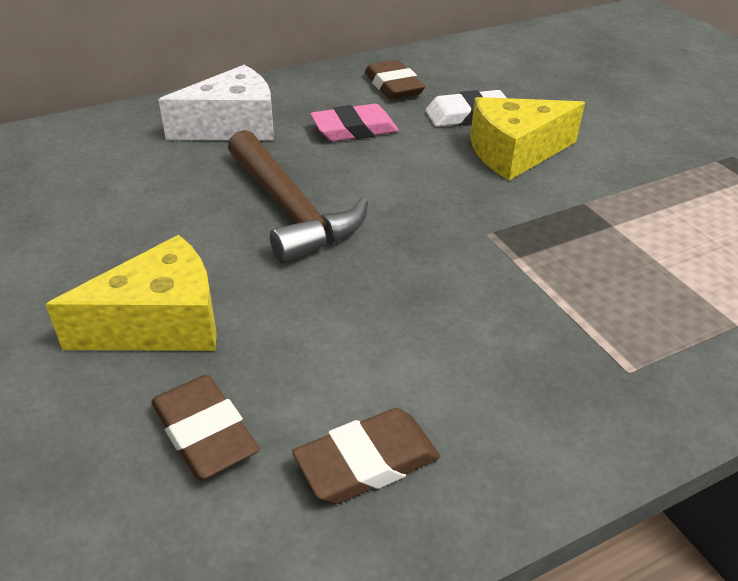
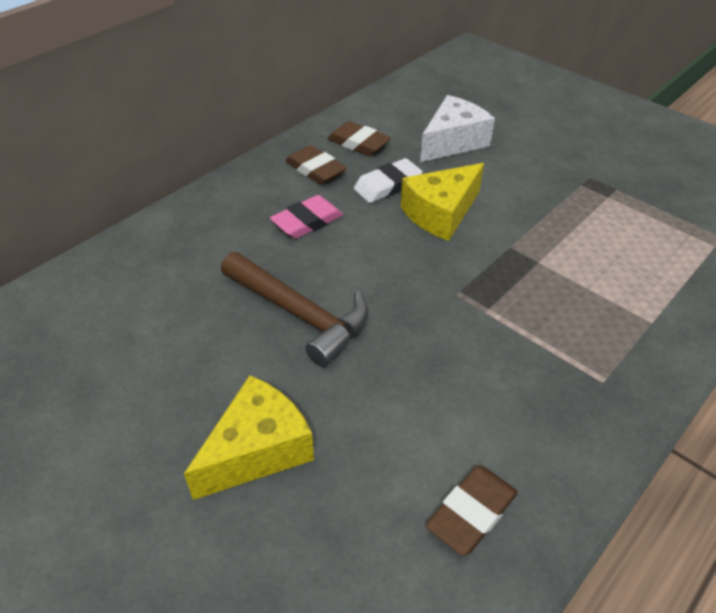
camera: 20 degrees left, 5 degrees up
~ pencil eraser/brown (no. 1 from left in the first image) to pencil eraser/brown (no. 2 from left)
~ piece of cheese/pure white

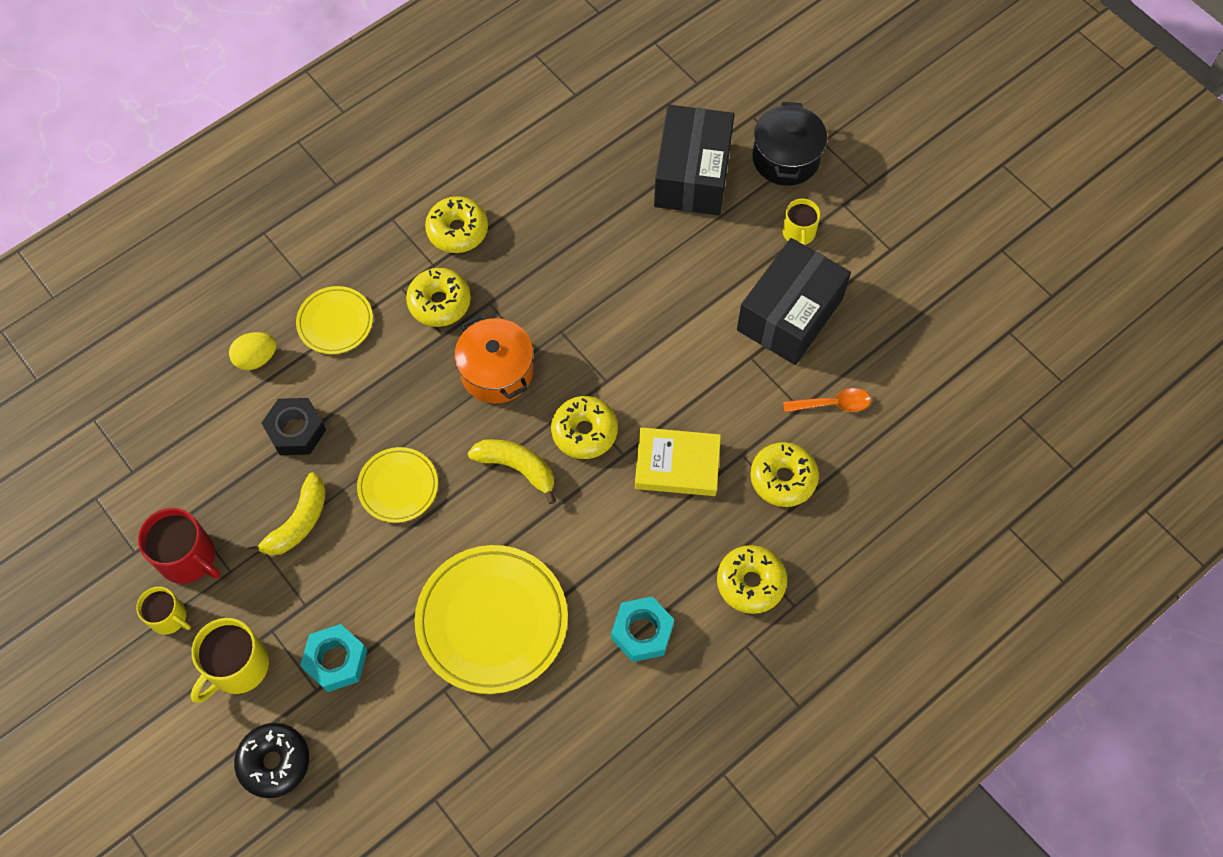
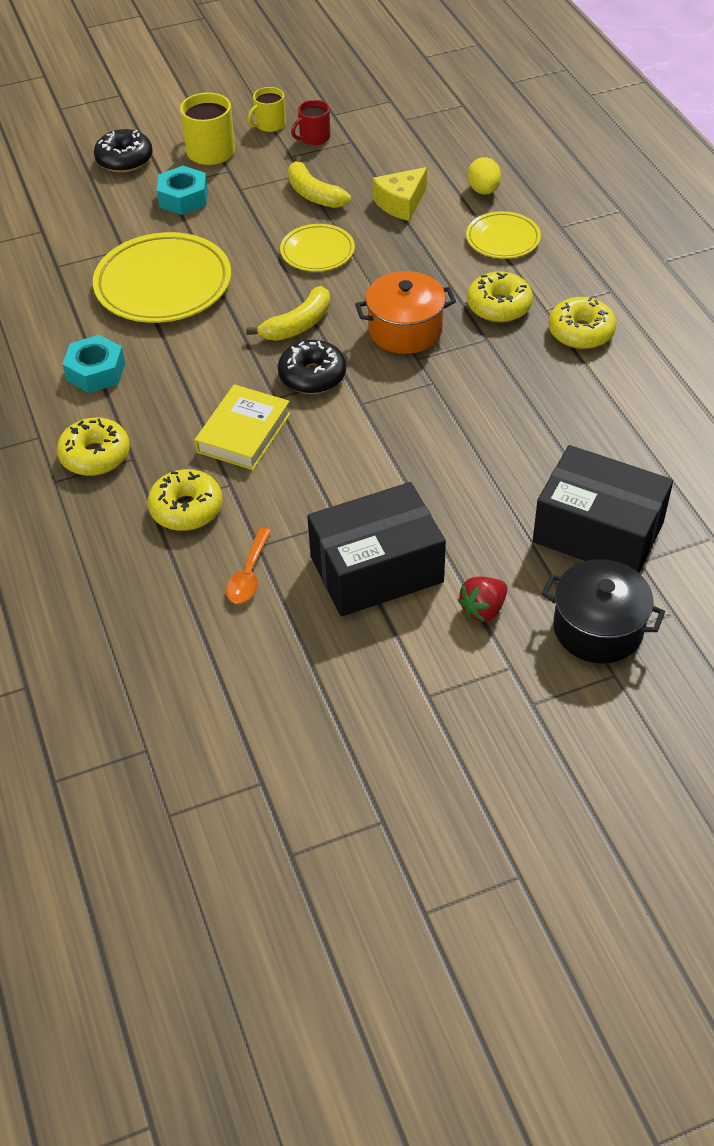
camera: 110 degrees right, 15 degrees down
~ tea mug/red x0.64
~ hex nut/ebony to piece of cheese/yellow
~ doughnut/yellow (no. 3 from left) to doughnut/ebony (no. 2 from left)
~ box/ebony (no. 2 from left in the first image) 75 degrees counterclockwise
~ tea mug/yellow (no. 3 from left) to toy strawberry/red

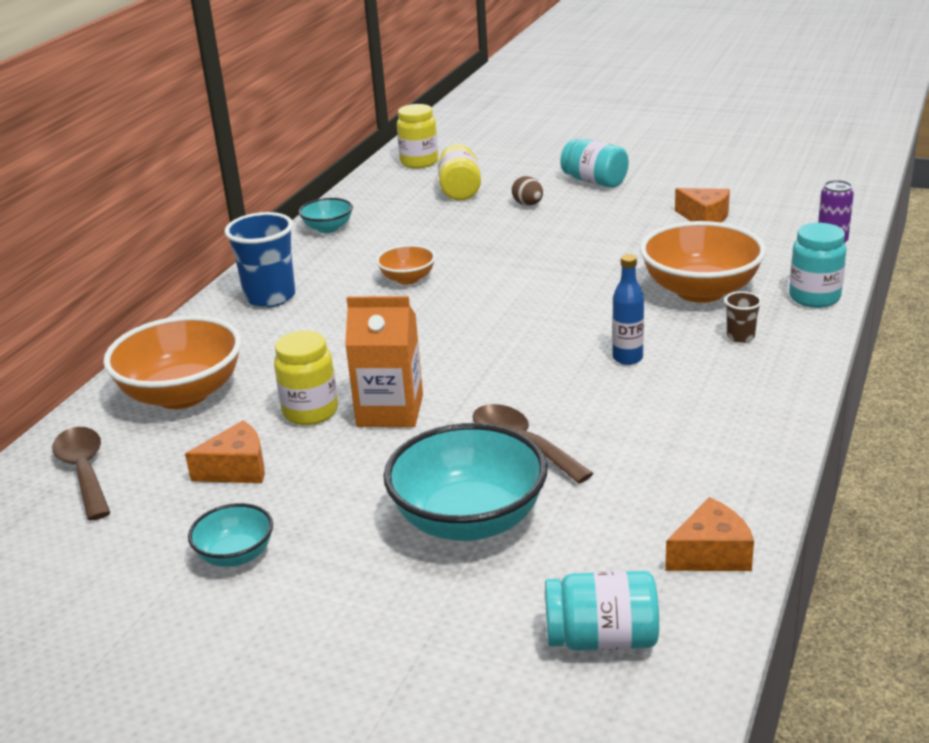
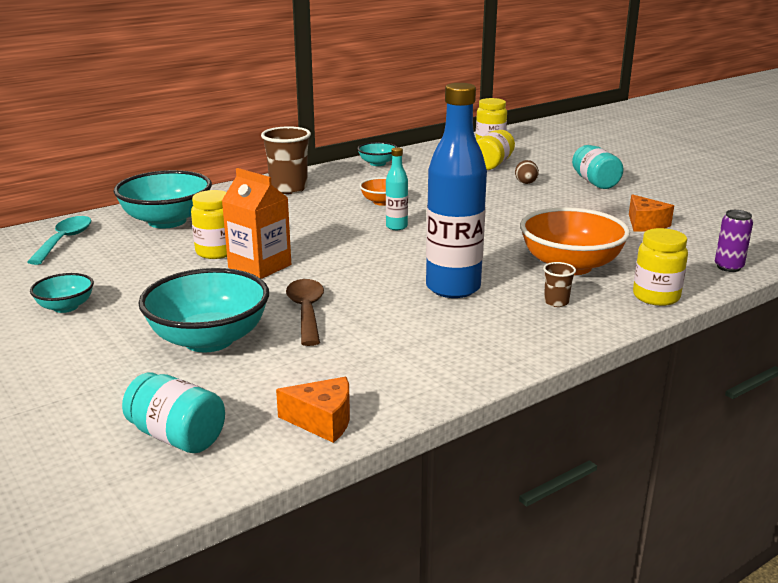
camera: 30 degrees right, 5 degrees down
~ teaspoon/brown (no. 1 from left) to teaspoon/aqua
~ serving bowl/bright orange (no. 1 from left) to serving bowl/aqua (no. 2 from left)
- piece of cheese/bright orange (no. 1 from left)
~ cup/cobalt to cup/brown (no. 1 from left)
~ bottle/cobalt x2.15
~ jar/aqua (no. 3 from left) to jar/yellow (no. 4 from left)
+ bottle/aqua

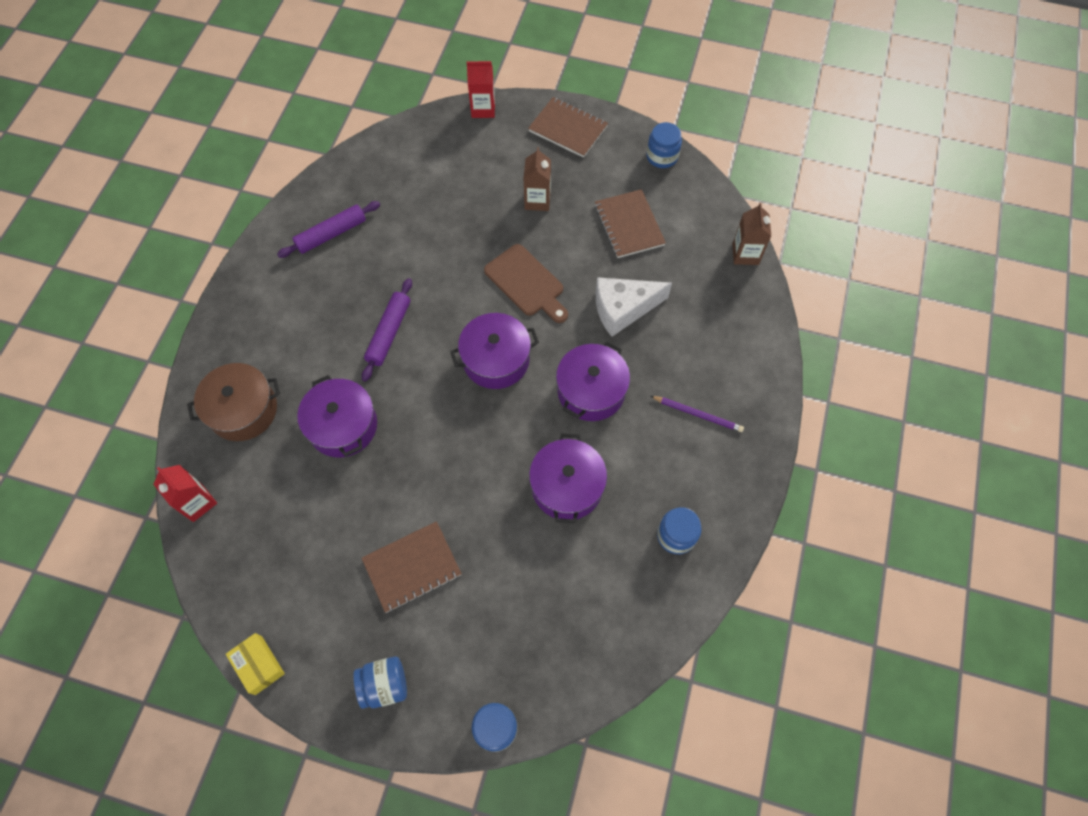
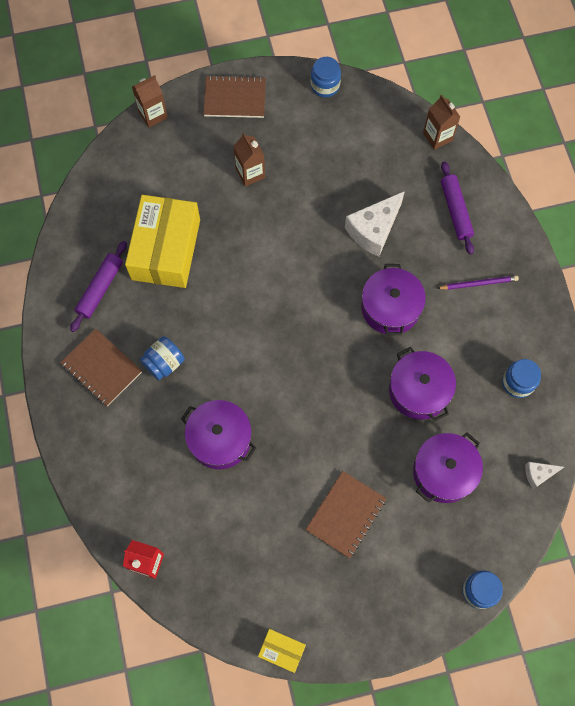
camera: 30 degrees left, 5 degrees up
- pot/brown
~ jar/cobalt (no. 1 from left)
~ dough roller/purple (no. 2 from left)
~ pot/purple (no. 2 from left in the first image) to pot/purple (no. 4 from left)
~ carton/red (no. 2 from left) to carton/brown (no. 1 from left)
- cutting board/brown
~ notebook/brown (no. 3 from left in the first image) to notebook/brown (no. 1 from left)
+ box/yellow (no. 1 from left)
+ piece of cheese/pure white (no. 2 from left)

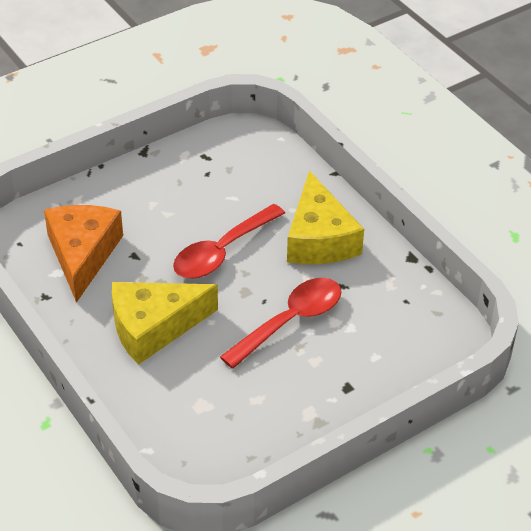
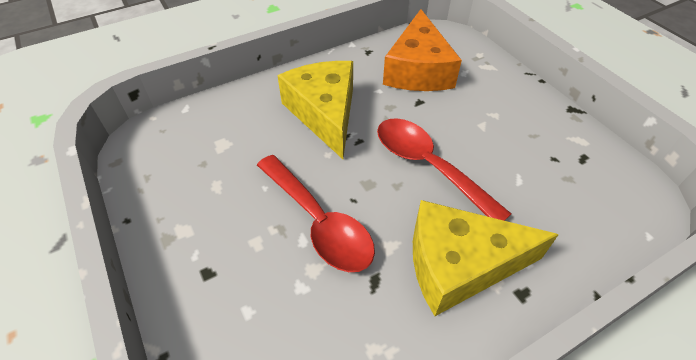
camera: 95 degrees right, 5 degrees up
~ piece of cheese/bright orange 90 degrees clockwise

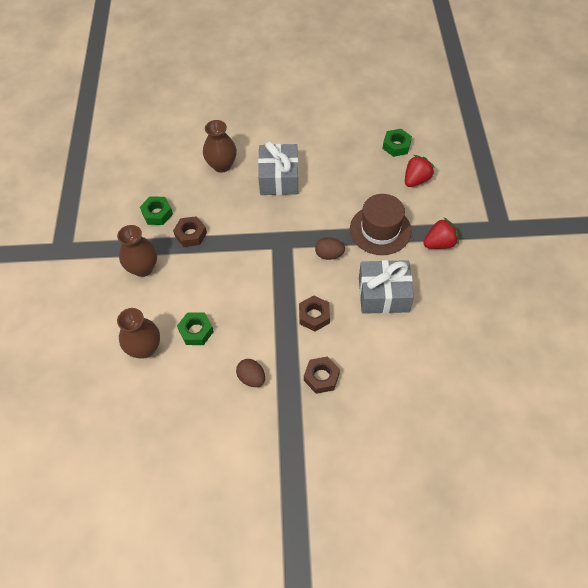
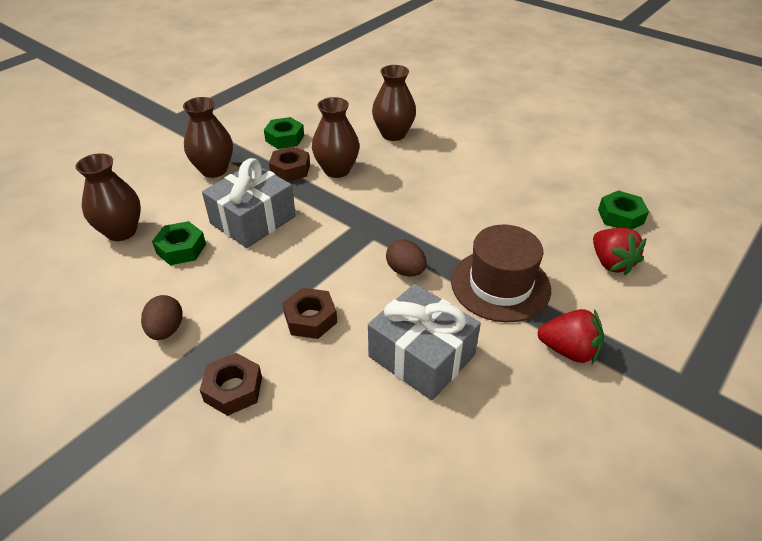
camera: 40 degrees right, 15 degrees down
~ wrapped gift/ash-grey (no. 1 from left)
~ toy strawberry/red (no. 1 from left in the first image) 75 degrees clockwise
+ tall vase/brown (no. 3 from left)

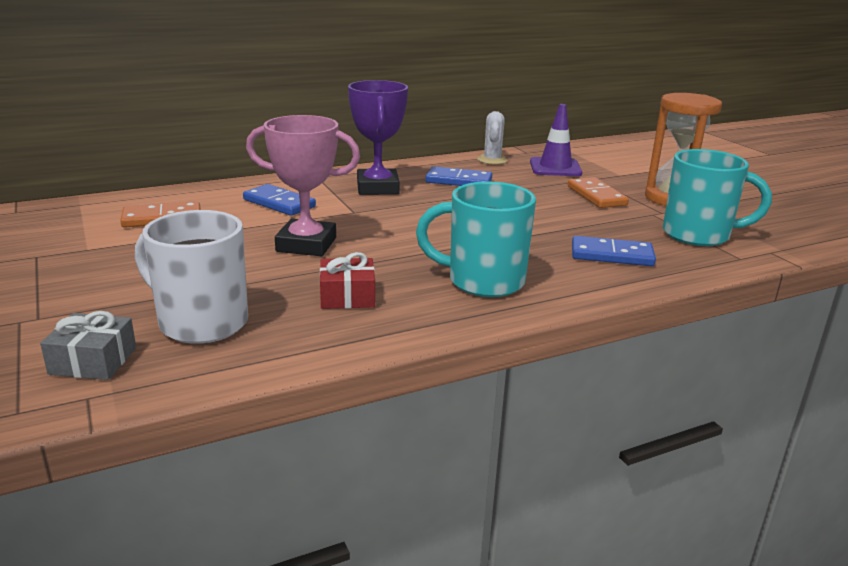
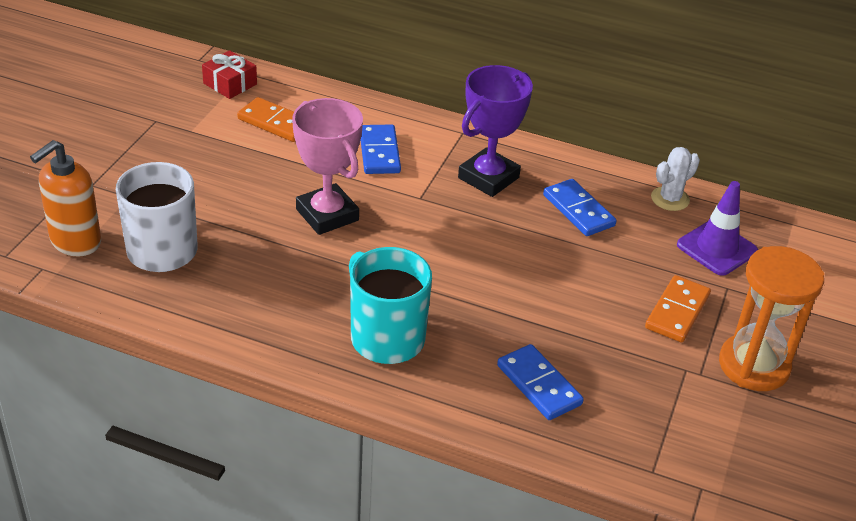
camera: 45 degrees right, 15 degrees up
~ wrapped gift/ash-grey to soap dispenser/bright orange
~ wrapped gift/red
- tea mug/aqua (no. 2 from left)

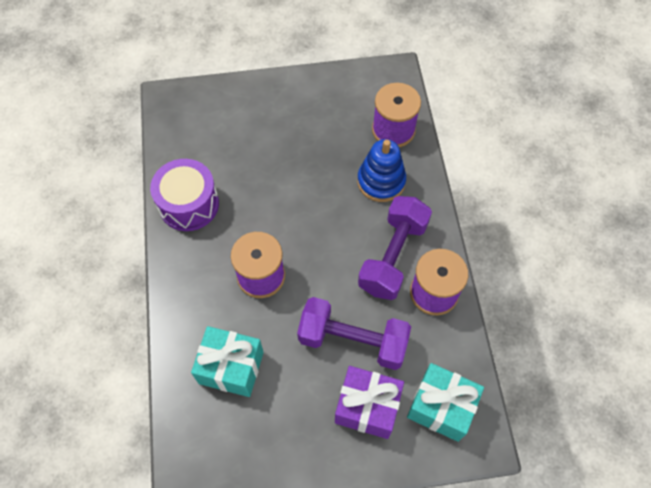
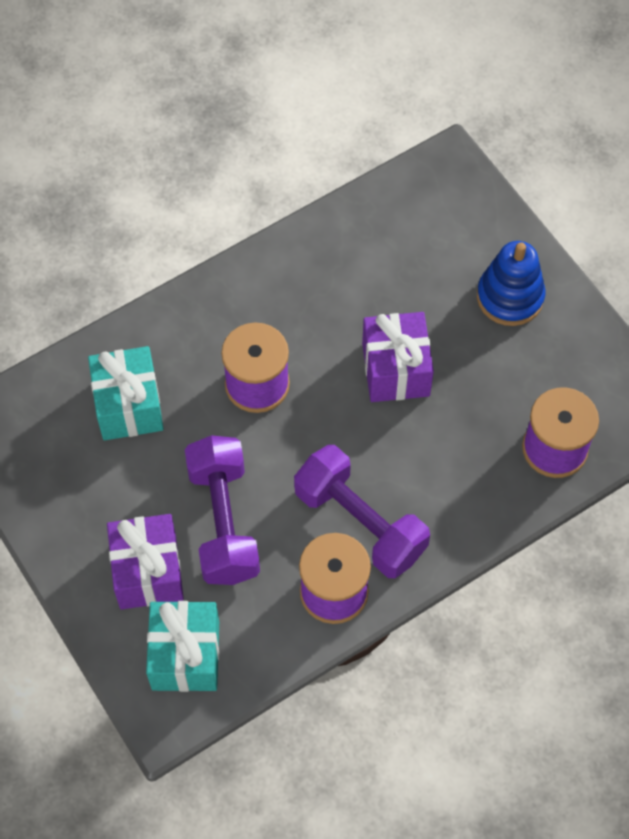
camera: 65 degrees right, 0 degrees up
- snare drum/purple
~ stacking toy/cobalt
~ dumbbell/purple (no. 2 from left) 45 degrees clockwise
+ wrapped gift/purple (no. 2 from left)

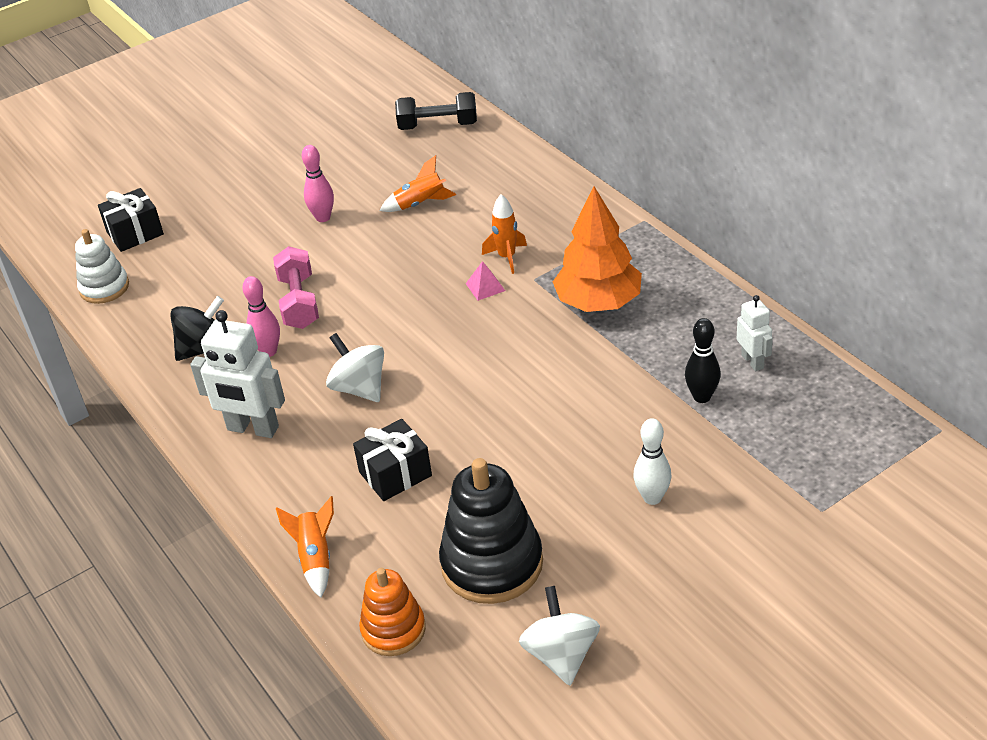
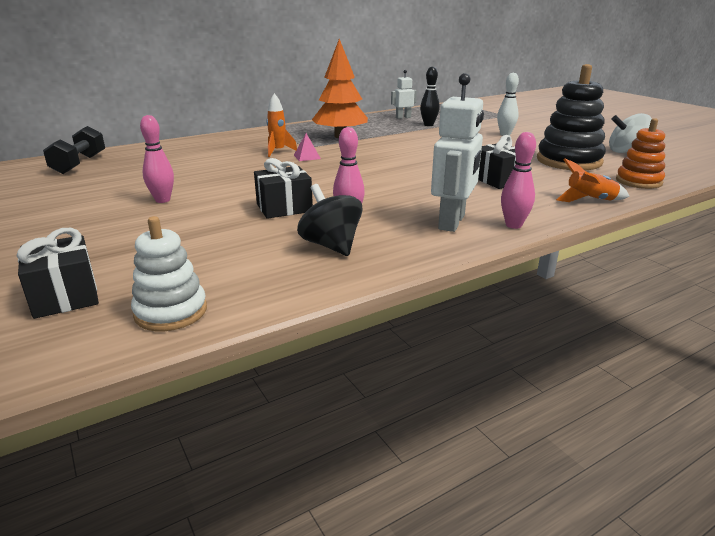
camera: 90 degrees left, 15 degrees down
~ dumbbell/rose-pink to wrapped gift/ebony (no. 2 from left)
- spinning top/pure white (no. 1 from left)
- rocket/bright orange (no. 2 from left)
+ skittle/rose-pink (no. 3 from left)

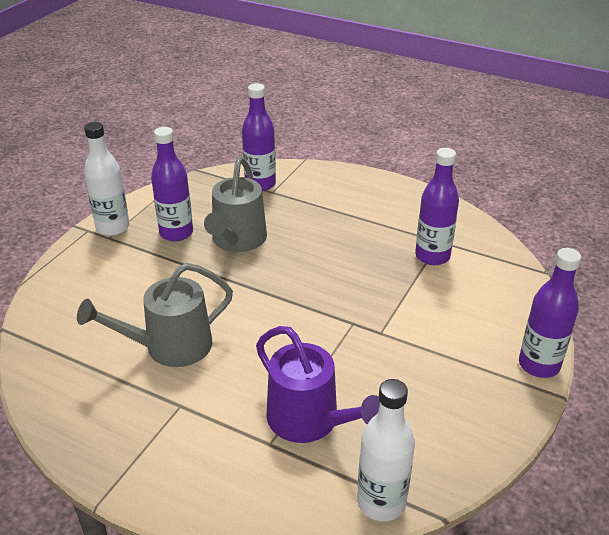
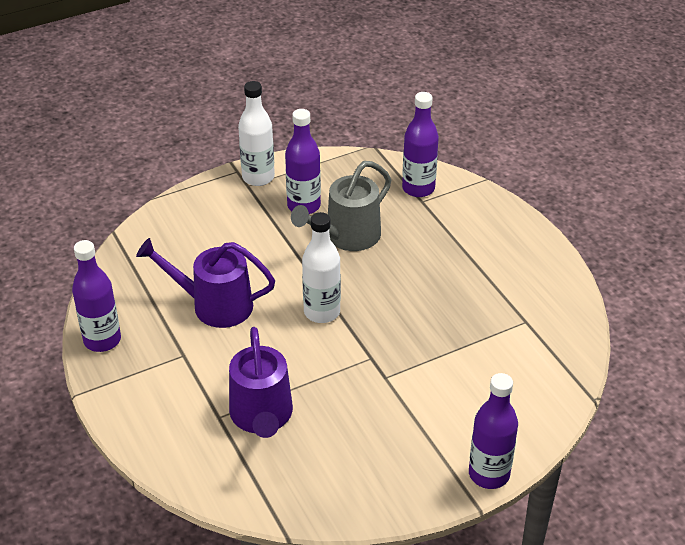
camera: 35 degrees right, 5 degrees up
~ watering can/ash-grey (no. 1 from left) to watering can/purple (no. 1 from left)
~ bottle/pure white (no. 2 from left)
~ bottle/purple (no. 3 from left in the first image) to bottle/purple (no. 1 from left)

